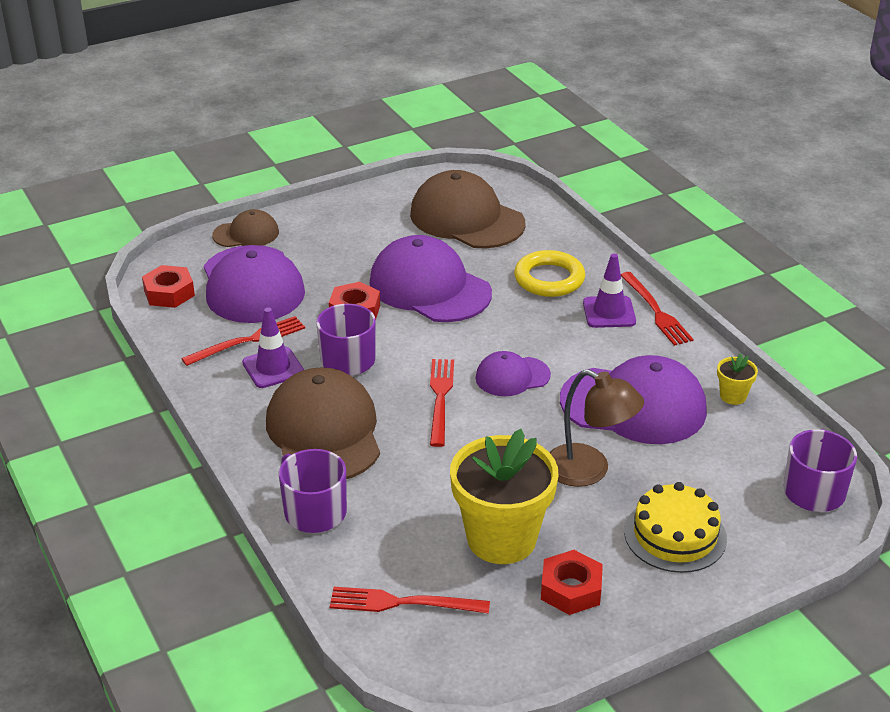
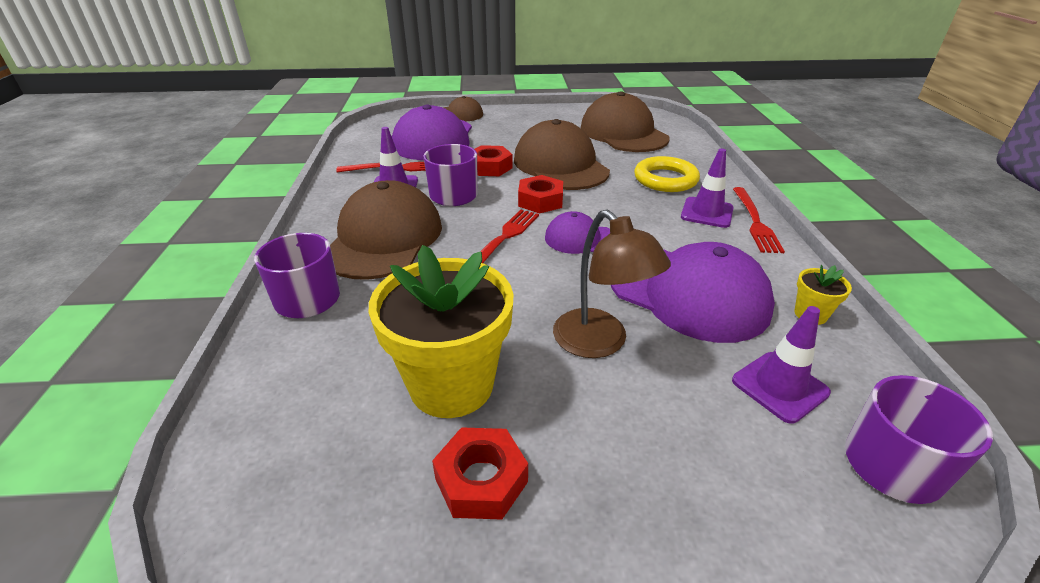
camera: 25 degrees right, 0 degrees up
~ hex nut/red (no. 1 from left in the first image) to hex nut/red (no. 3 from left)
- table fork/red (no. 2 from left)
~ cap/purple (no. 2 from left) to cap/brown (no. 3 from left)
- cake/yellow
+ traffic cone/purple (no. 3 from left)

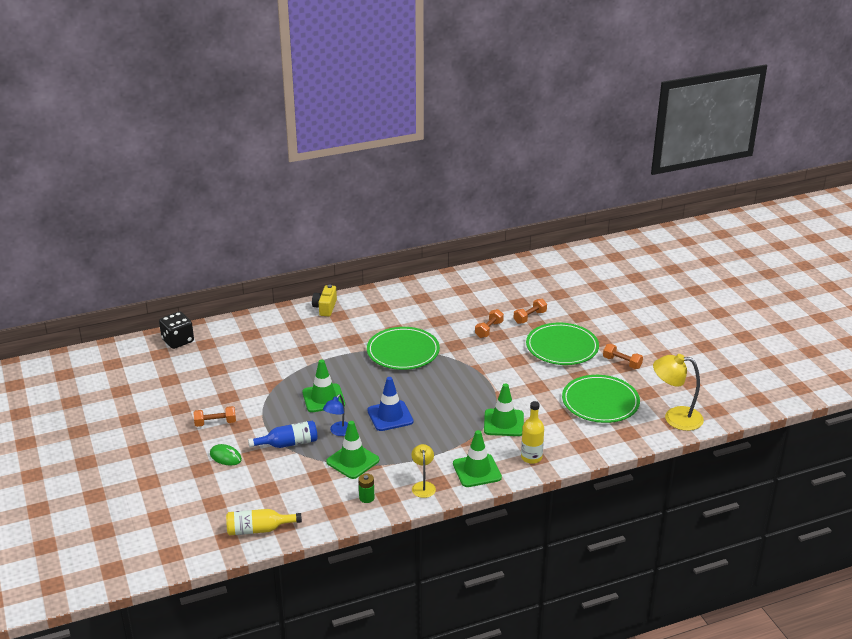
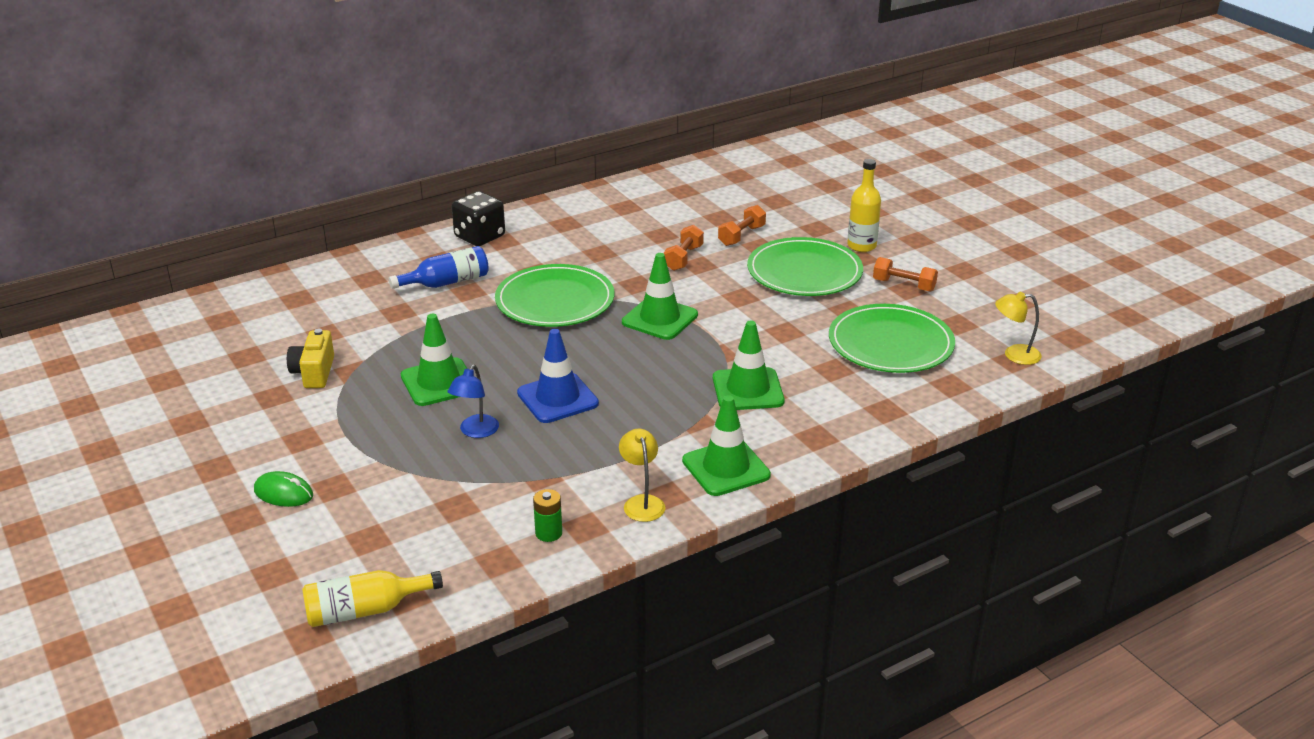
camera: 10 degrees left, 0 degrees up
~ game die/ebony
- dumbbell/bright orange (no. 1 from left)
~ bottle/cobalt
~ photo camera/yellow
~ traffic cone/green (no. 2 from left)
~ bottle/yellow (no. 2 from left)
~ reading lamp/yellow (no. 2 from left) x0.59

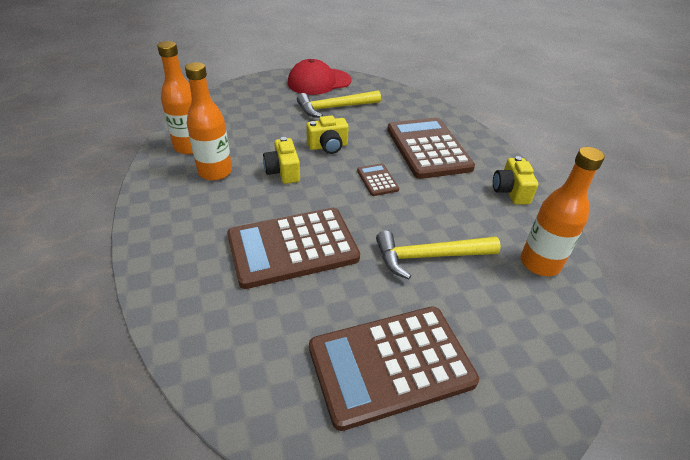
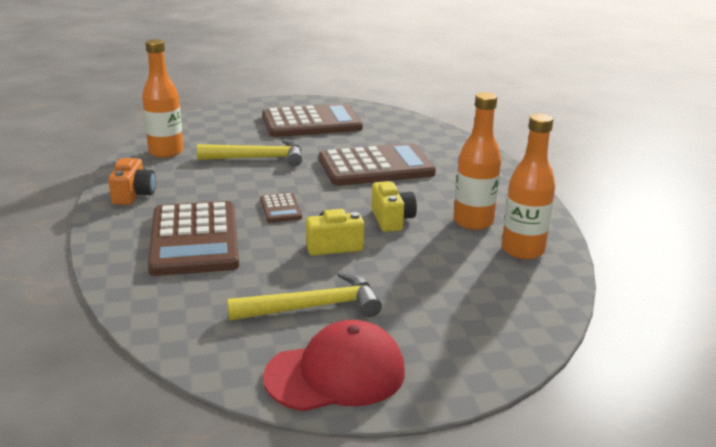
camera: 175 degrees left, 15 degrees down
~ photo camera/yellow (no. 3 from left) to photo camera/bright orange

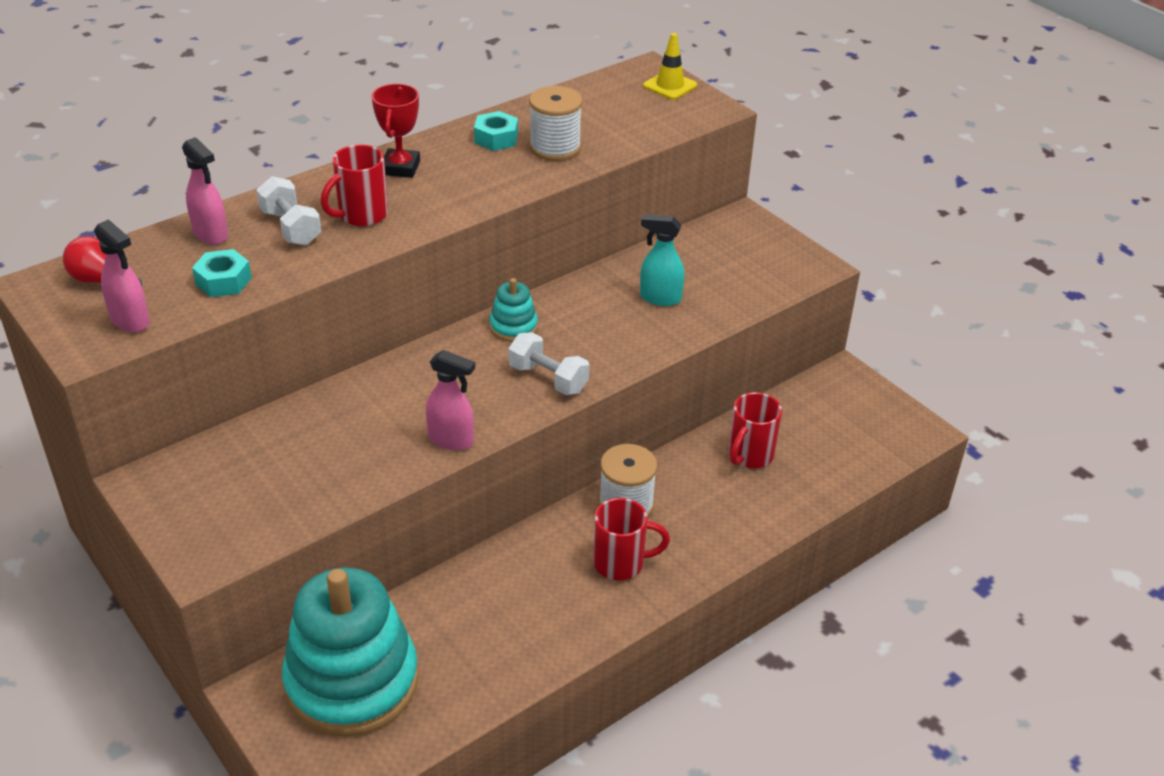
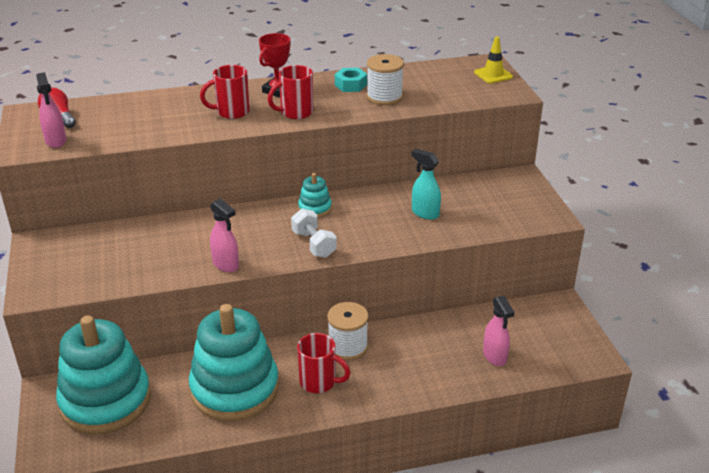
camera: 25 degrees right, 5 degrees down
~ spray cleaner/rose-pink (no. 2 from left in the first image) to spray cleaner/rose-pink (no. 3 from left)
- hex nut/aqua (no. 1 from left)
- dumbbell/pure white (no. 1 from left)
~ tea mug/red (no. 3 from left in the first image) to tea mug/red (no. 2 from left)
+ stacking toy/aqua (no. 2 from left)

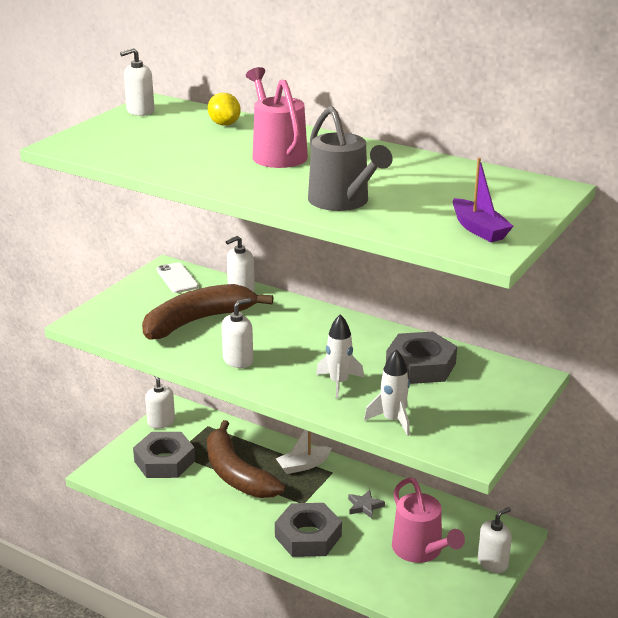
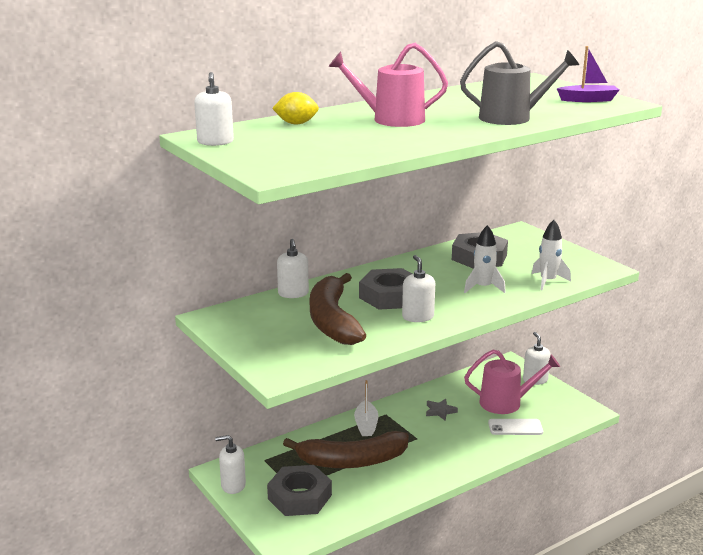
camera: 65 degrees left, 5 degrees down
~ phone/pure white
~ hex nut/ash-grey (no. 2 from left)

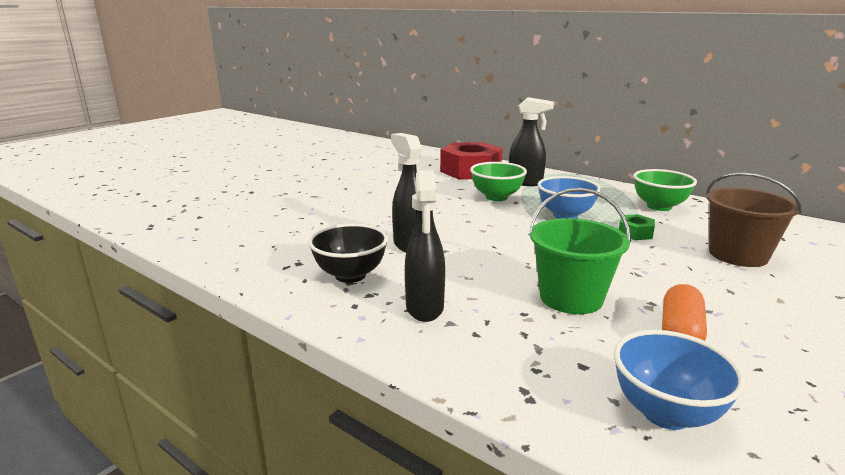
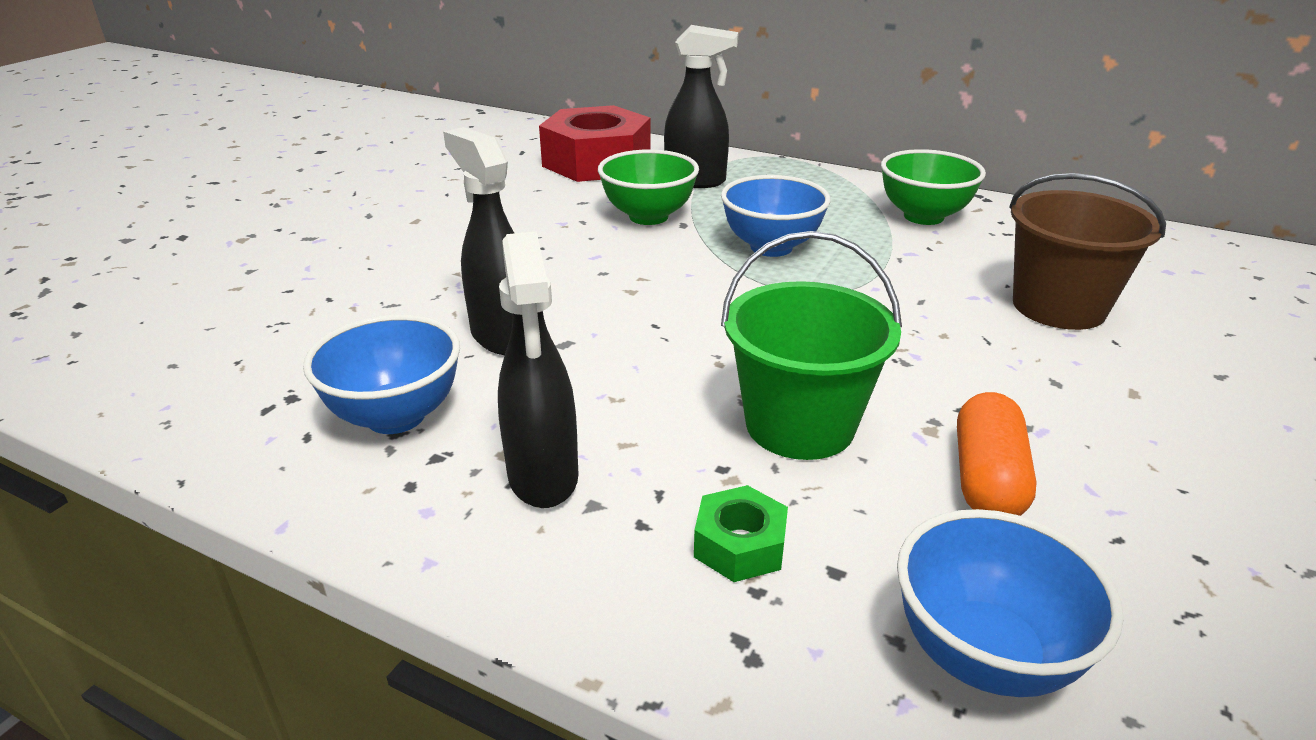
camera: 10 degrees left, 10 degrees up
~ serving bowl/ebony to serving bowl/cobalt (no. 1 from left)
~ hex nut/green

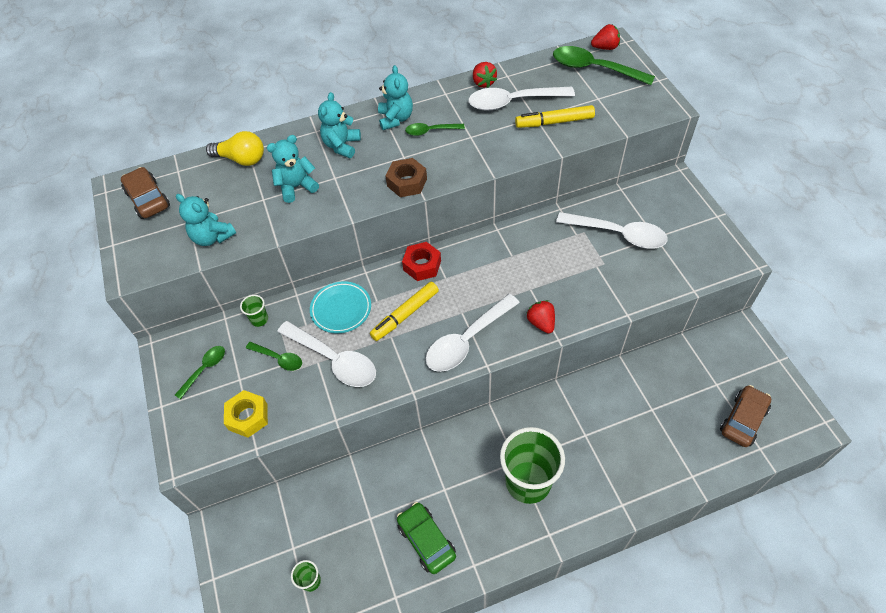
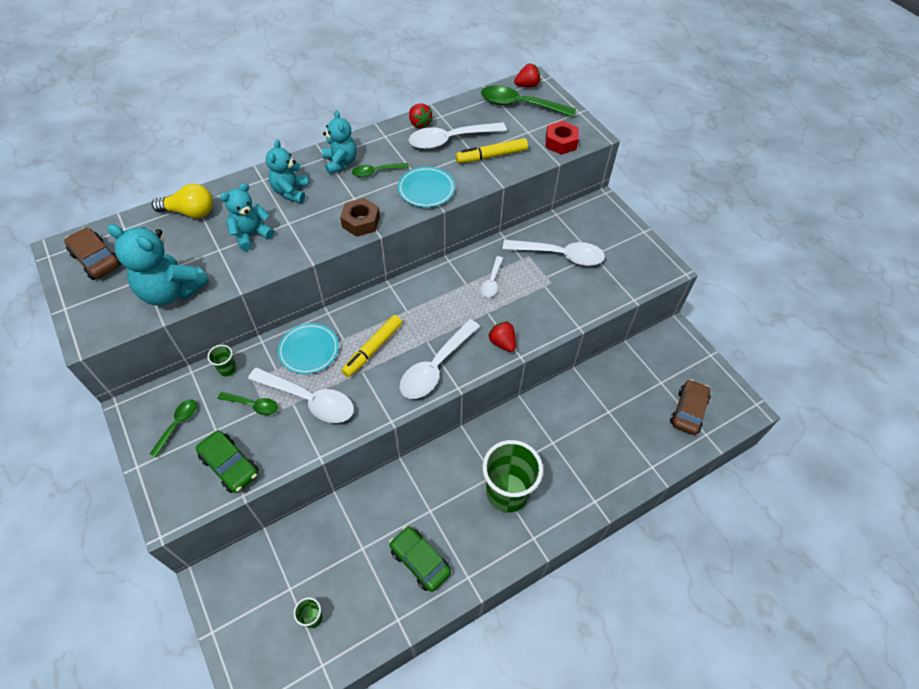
camera: 15 degrees left, 0 degrees up
~ stuffed bear/aqua (no. 1 from left) x1.53
~ hex nut/yellow to car/green (no. 1 from left)
~ hex nut/red
+ dinner plate/aqua (no. 2 from left)
+ teaspoon/pure white (no. 4 from left)

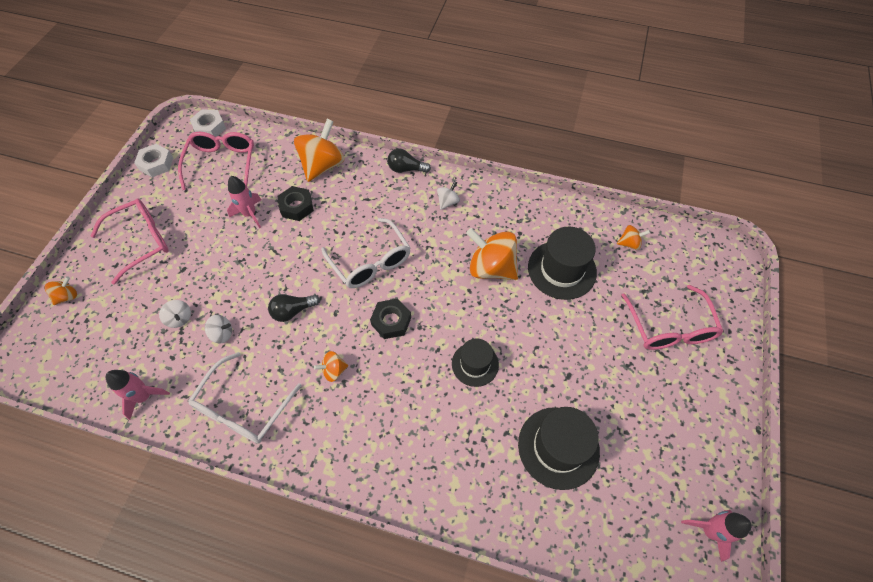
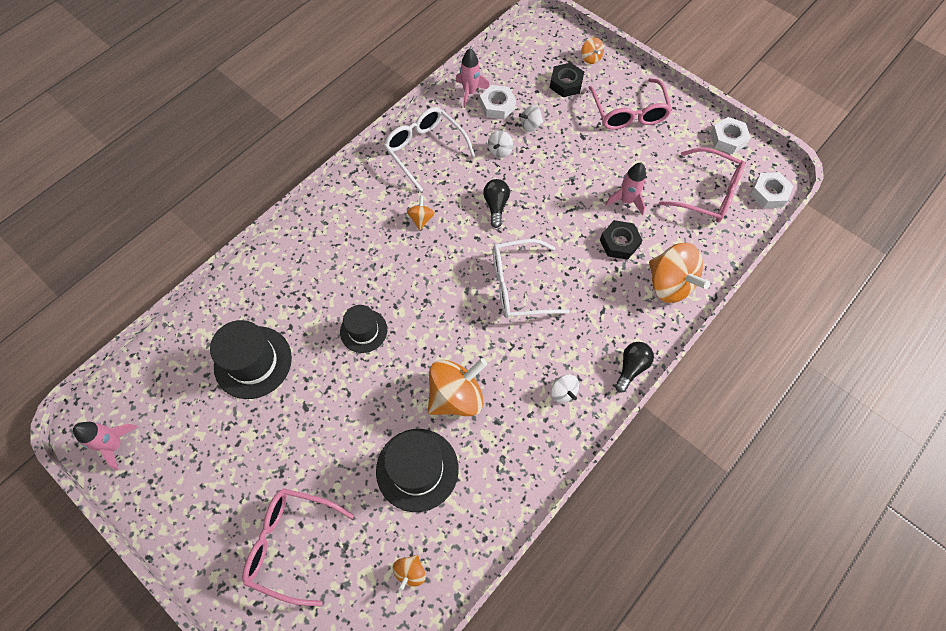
camera: 115 degrees right, 5 degrees up
~ hex nut/ebony (no. 2 from left in the first image) to hex nut/ebony (no. 1 from left)
+ hex nut/pure white (no. 1 from left)

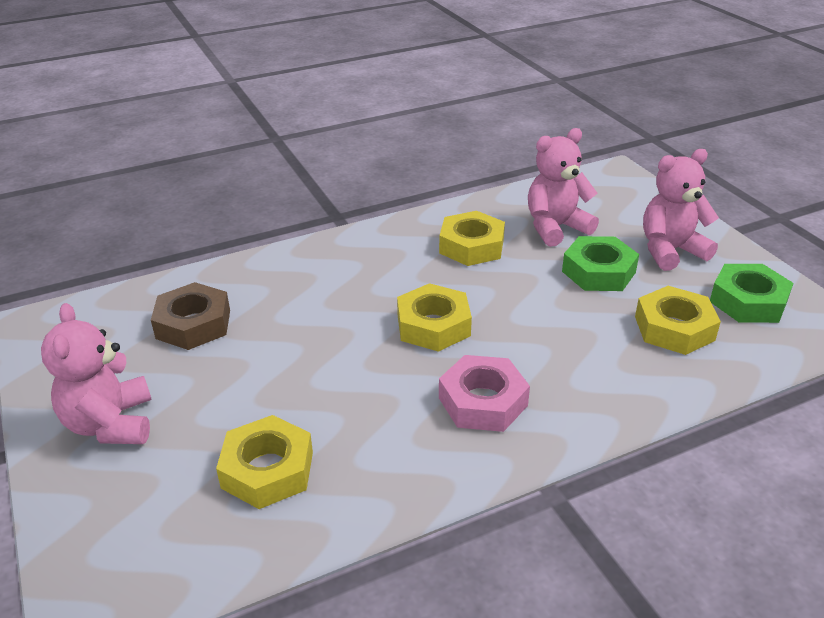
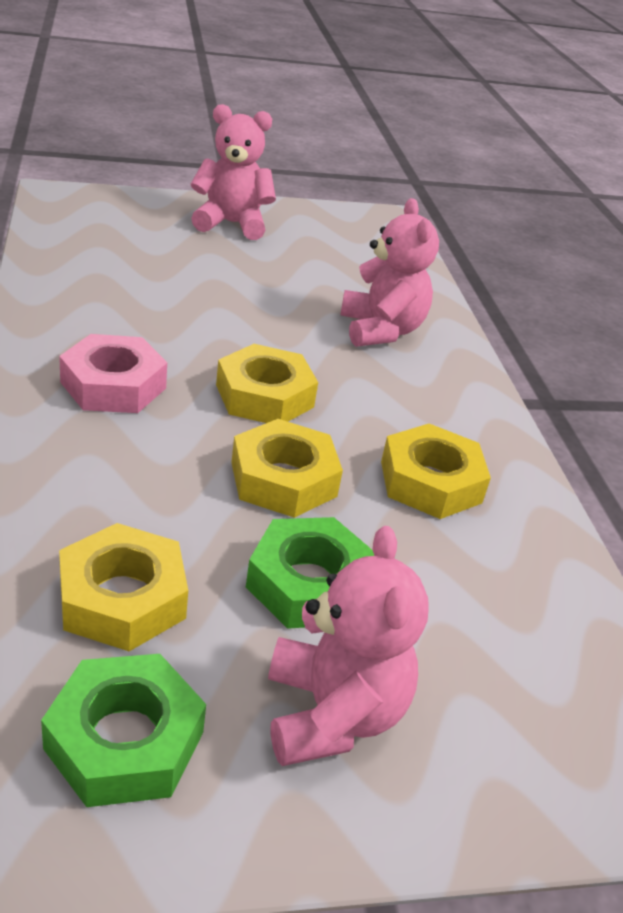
camera: 100 degrees right, 0 degrees up
- hex nut/brown
~ hex nut/yellow (no. 1 from left in the first image) to hex nut/yellow (no. 3 from left)
~ stuffed bear/rose-pink (no. 2 from left in the first image) to stuffed bear/rose-pink (no. 3 from left)

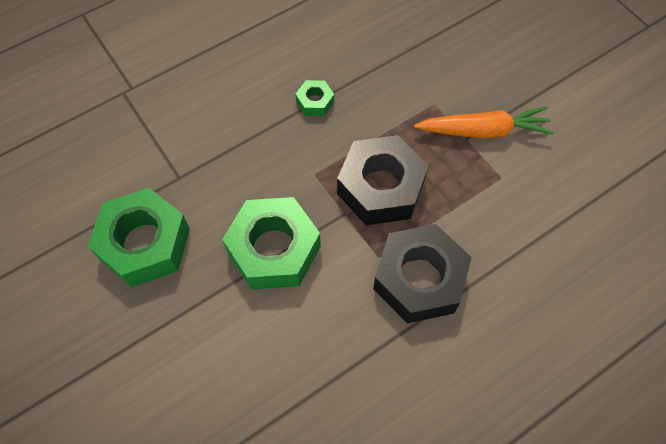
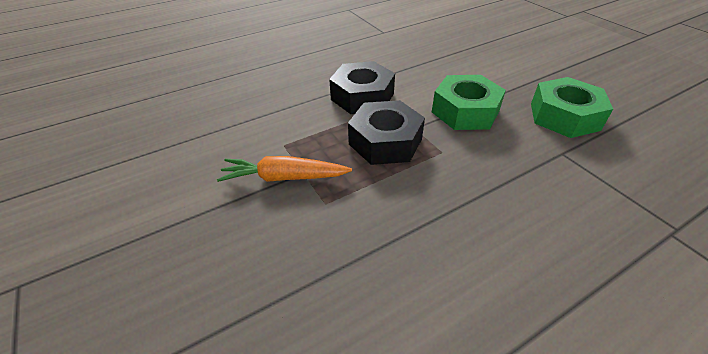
camera: 175 degrees left, 20 degrees down
- hex nut/green (no. 3 from left)

